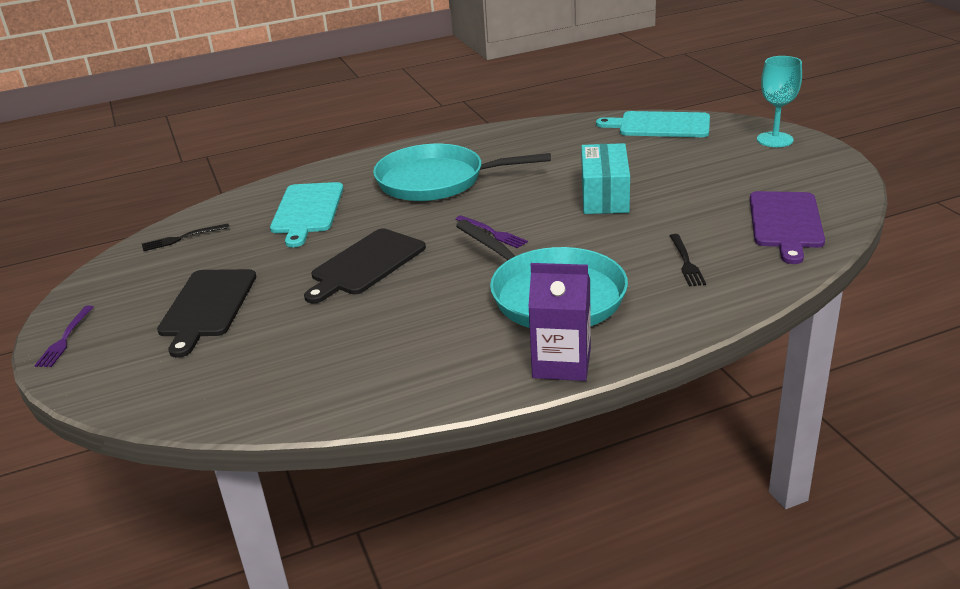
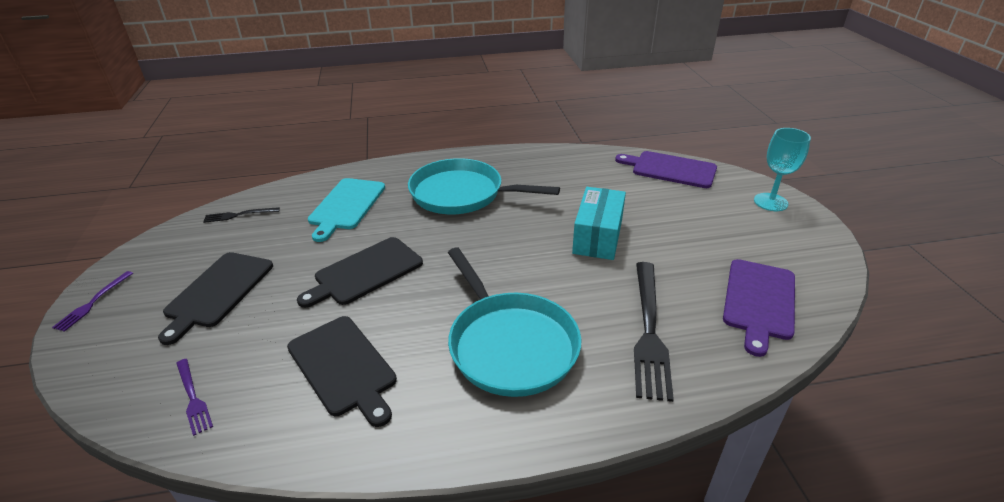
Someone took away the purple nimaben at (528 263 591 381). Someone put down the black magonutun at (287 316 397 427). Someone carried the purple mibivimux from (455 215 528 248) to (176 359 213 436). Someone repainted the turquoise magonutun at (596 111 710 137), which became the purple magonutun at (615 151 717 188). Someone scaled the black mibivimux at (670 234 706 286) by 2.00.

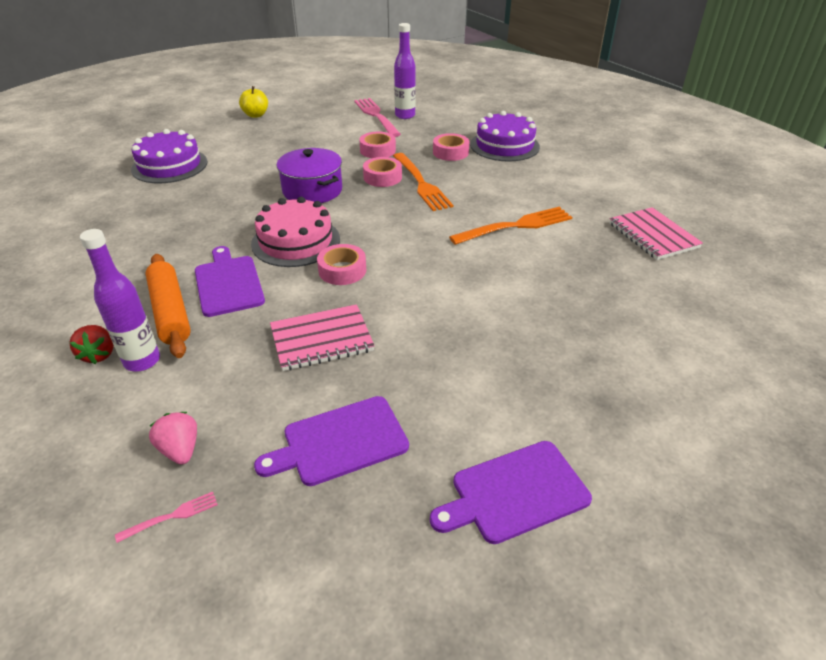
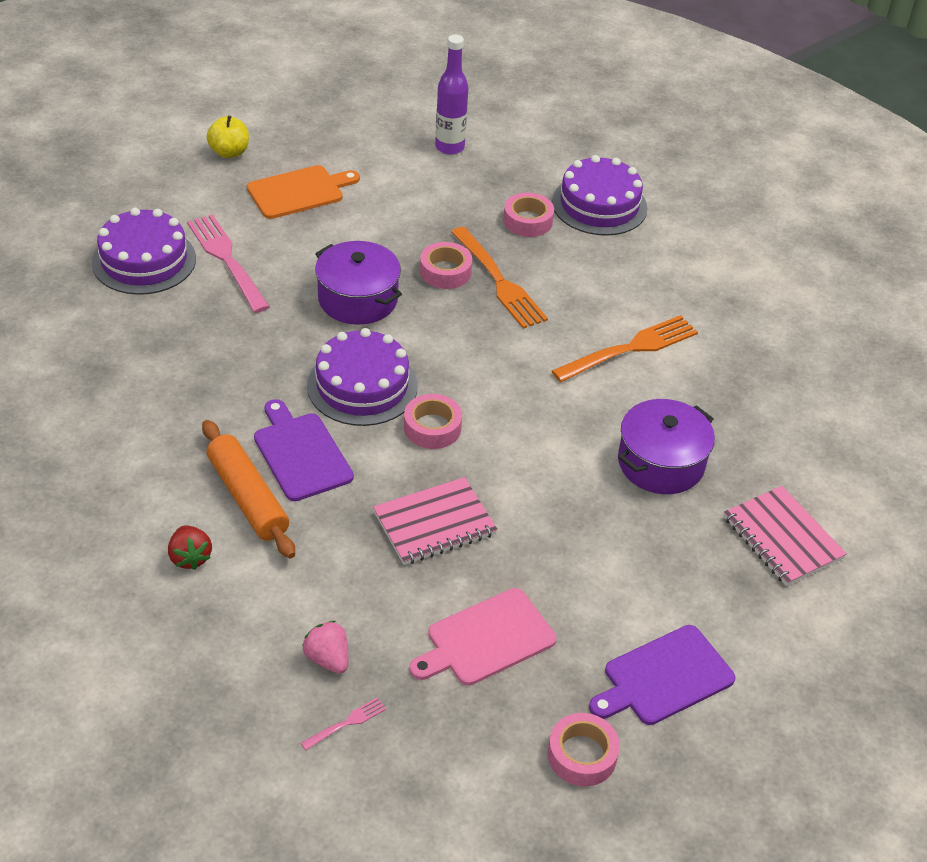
Someone took away the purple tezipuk at (80 229 160 371). Someone put down the orange magonutun at (247 165 360 219). Someone put down the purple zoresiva at (618 399 715 494). Someone carried the pink mibivimux from (354 98 401 137) to (187 214 270 313). Someone carried the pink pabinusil from (359 132 396 158) to (548 713 620 786). Someone carried the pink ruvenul from (609 207 703 260) to (724 486 847 586). Someone repainted the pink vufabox at (251 197 340 267), which became the purple vufabox at (307 328 418 426). Someone repainted the purple magonutun at (254 396 409 486), which became the pink magonutun at (409 588 556 686).

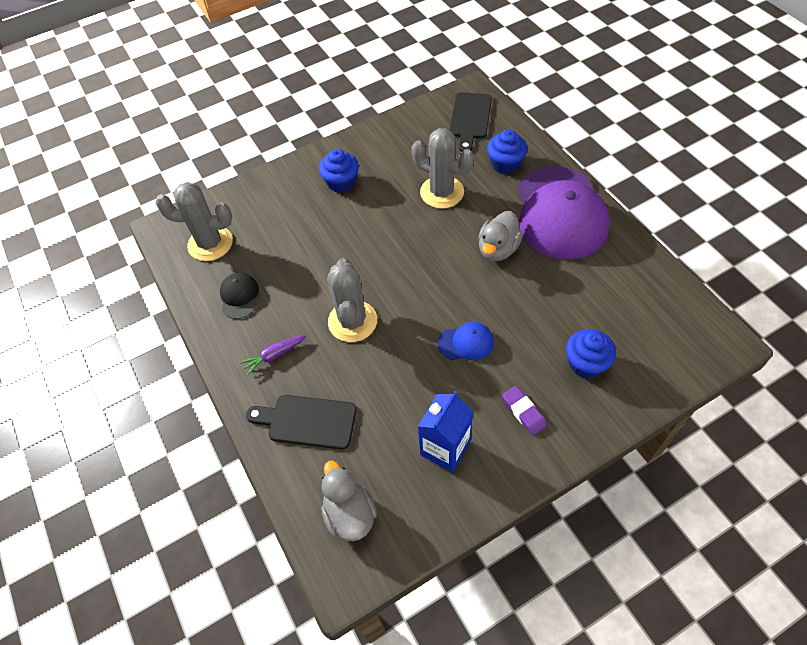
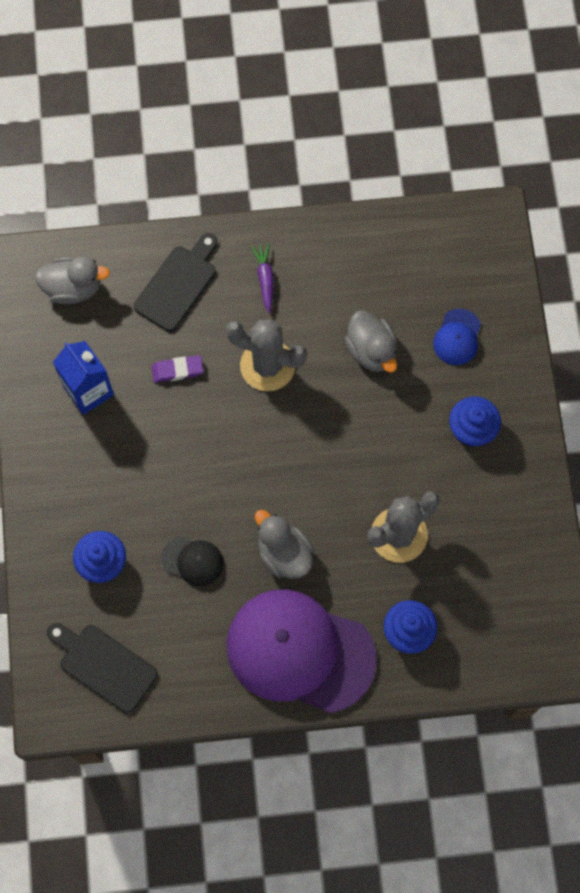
Someone took away the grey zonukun at (155 182 233 261). Someone put down the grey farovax at (345 310 397 373). Someone carried the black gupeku from (220 273 259 319) to (161 536 224 586). Someone carried the blue gupeku from (438 322 494 360) to (433 309 481 365). Someone carried the black magonutun from (449 92 492 152) to (47 623 158 713). Someone carried the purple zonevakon from (502 386 547 435) to (152 355 203 383).

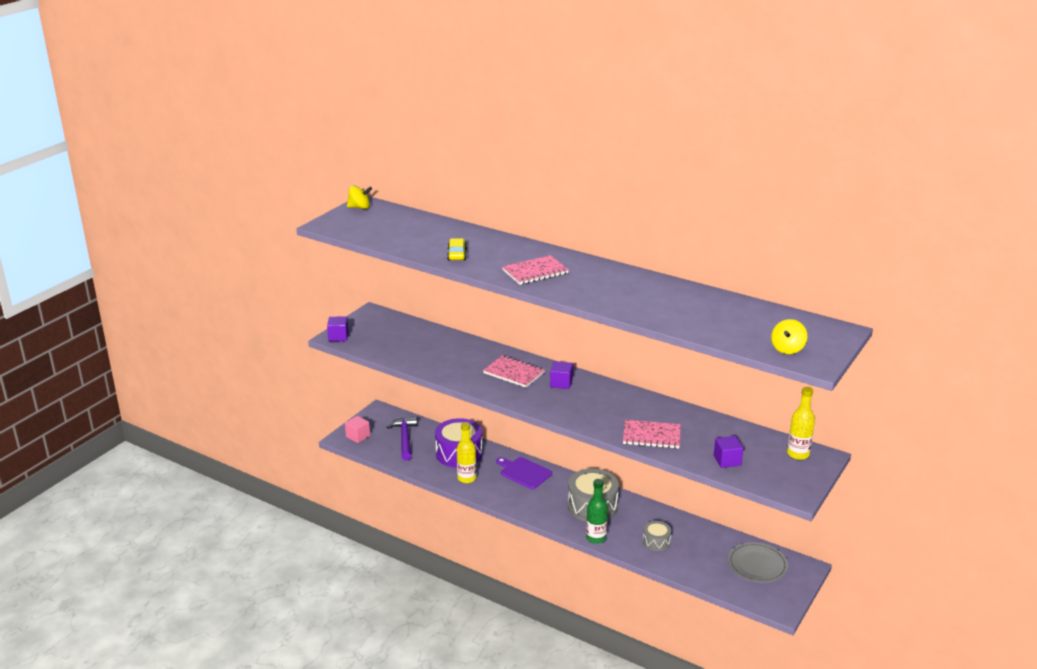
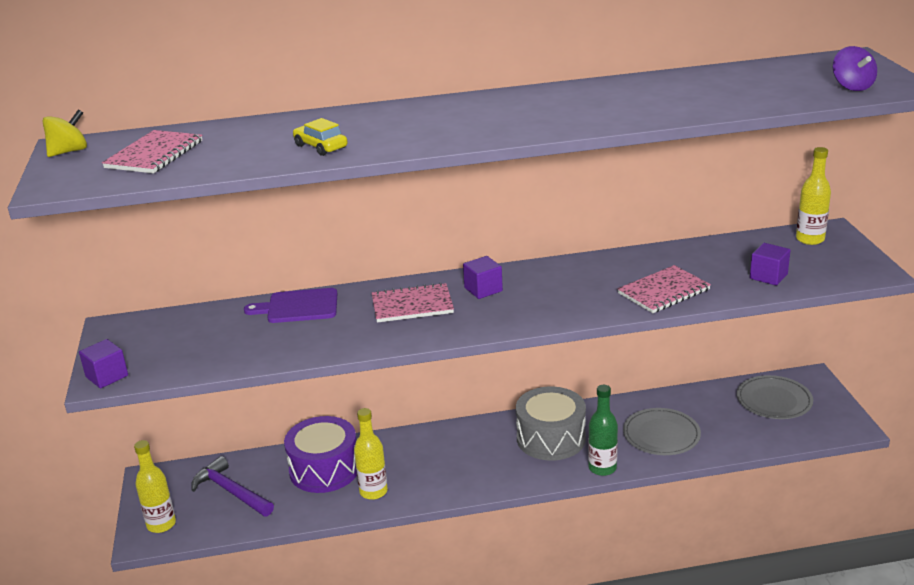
Someone carried the purple magonutun from (496 457 552 489) to (244 288 337 323). Someone carried the pink ruvenul from (502 255 569 285) to (102 130 202 173). Someone swapped the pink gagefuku at (345 416 370 443) for the yellow tezipuk at (134 440 176 533). Someone swapped the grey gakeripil at (643 521 671 551) for the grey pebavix at (623 408 701 455). Someone repainted the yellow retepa at (771 319 807 354), which became the purple retepa at (833 46 877 91).

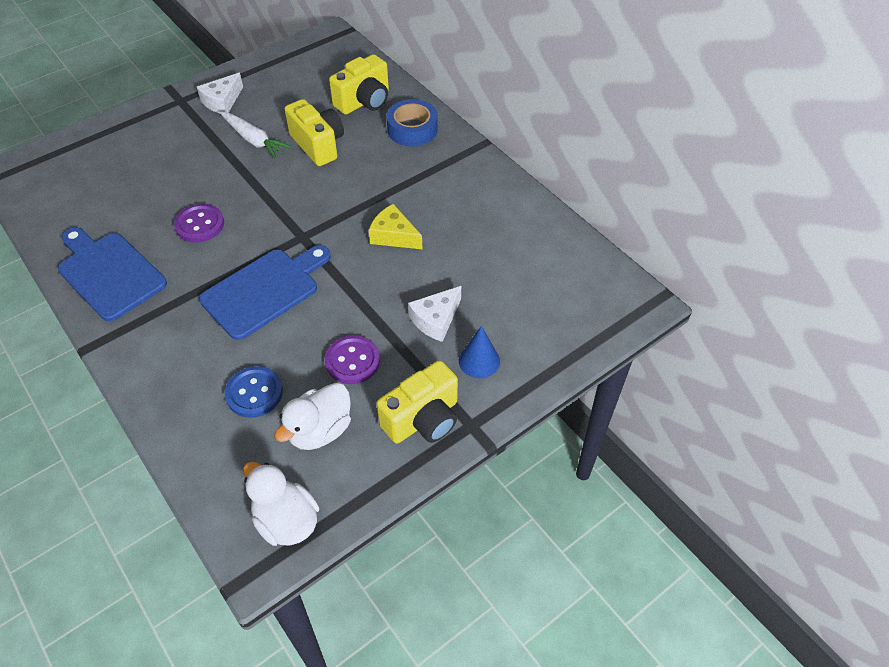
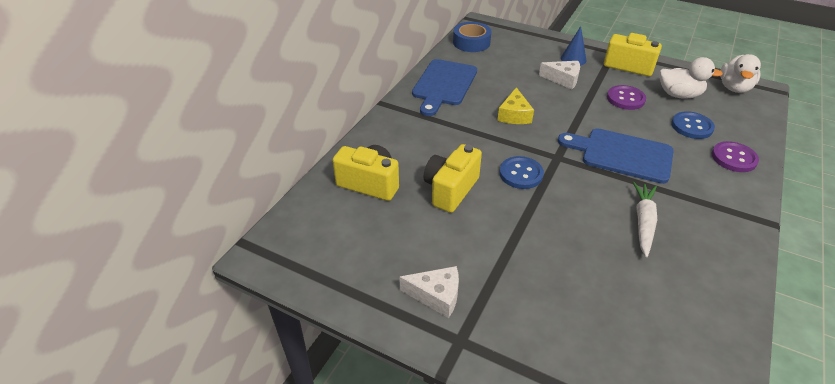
Someone put down the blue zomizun at (499 156 544 189). Someone carried the blue magonutun from (58 228 167 322) to (412 59 477 116). Someone carried the purple zomizun from (174 204 224 243) to (712 141 759 172). Someone carried the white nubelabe from (220 112 292 159) to (633 182 657 257). Someone carried the blue pabinusil from (387 99 438 146) to (453 22 491 52).

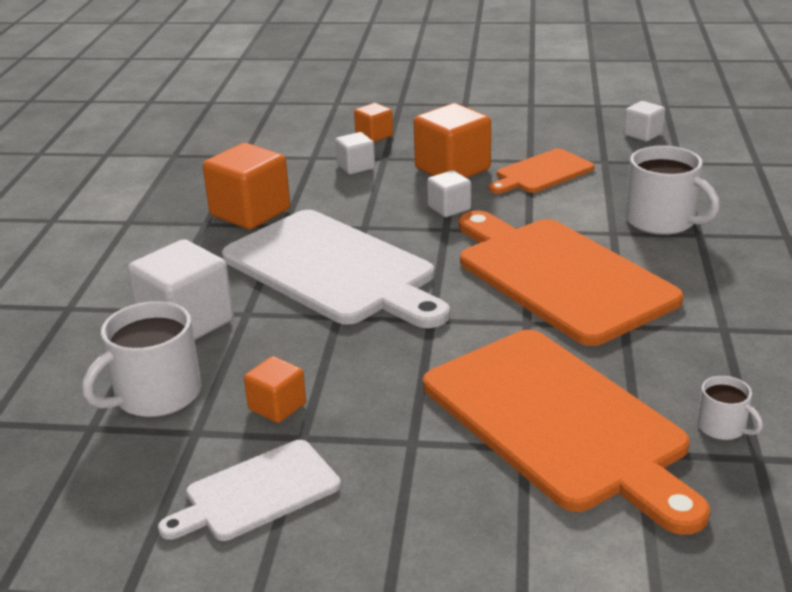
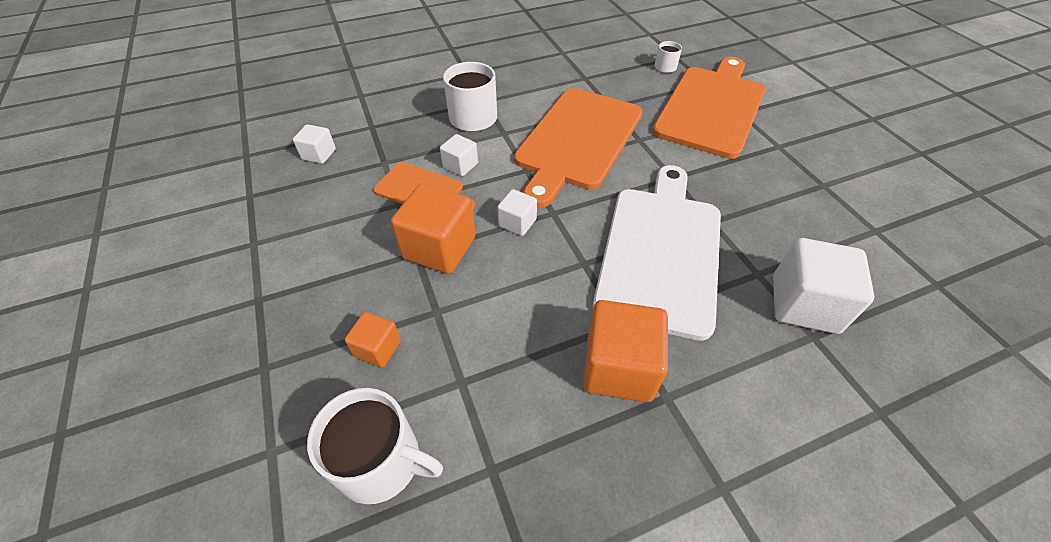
Someone took away the white magonutun at (158 440 341 541). Someone took away the orange gagefuku at (244 356 306 423). Someone carried the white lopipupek from (82 301 202 417) to (307 388 443 504). Someone carried the white gagefuku from (335 132 375 174) to (440 134 478 176).

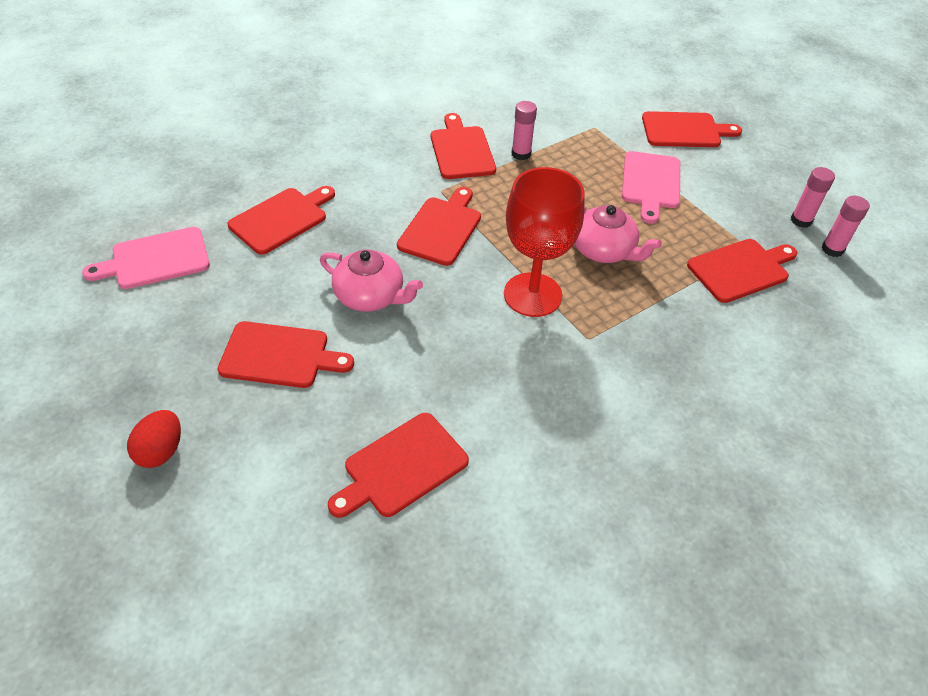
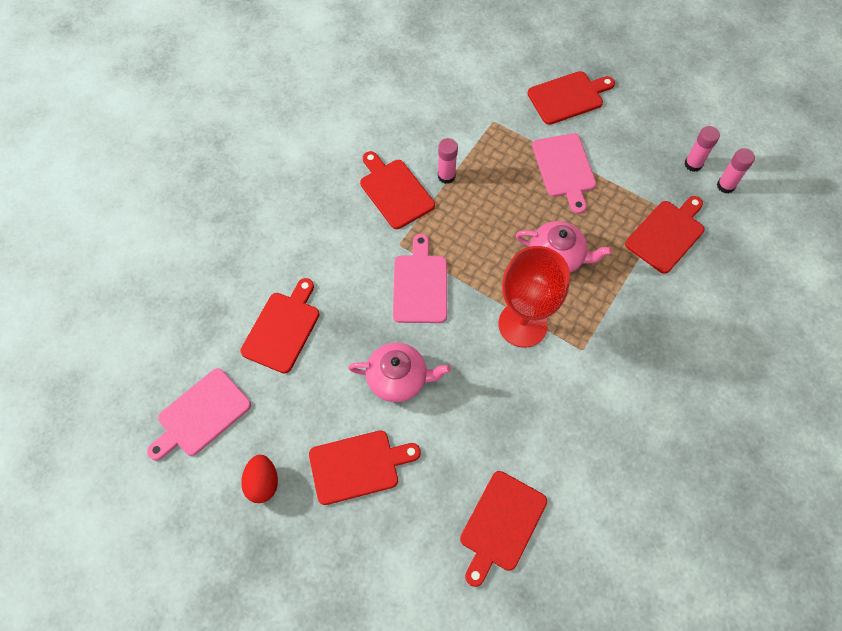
Someone carried the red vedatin from (127 410 181 468) to (241 455 278 503). Someone repainted the red magonutun at (397 187 481 266), which became the pink magonutun at (393 234 447 323).

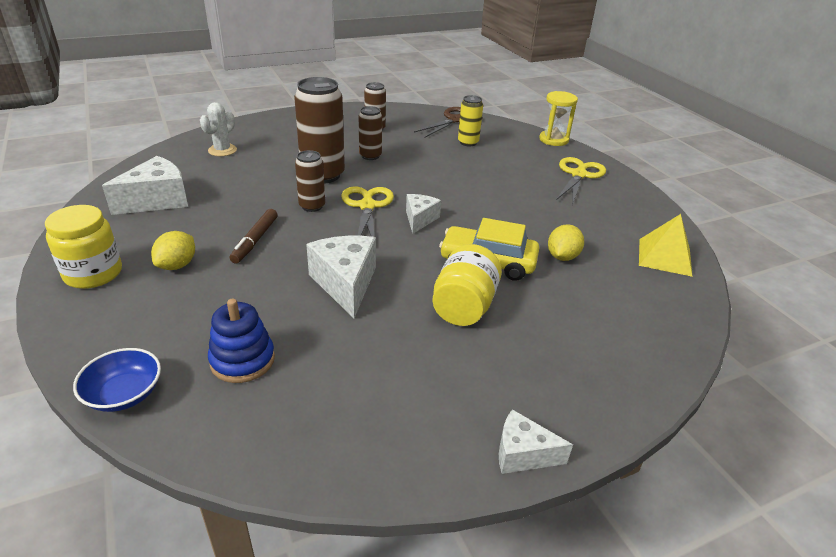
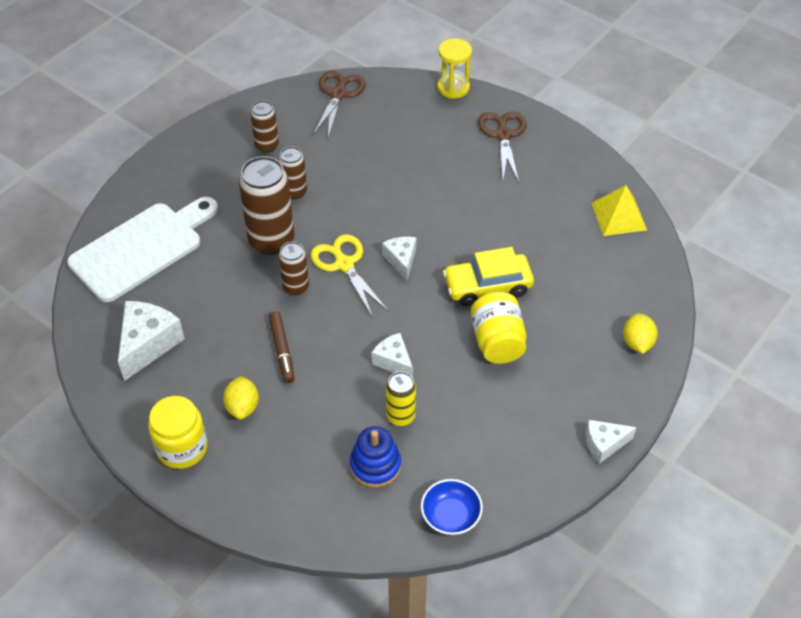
Someone carried the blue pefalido from (73 348 161 412) to (421 479 483 535). Someone carried the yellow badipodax from (458 95 483 147) to (386 371 416 426). Someone carried the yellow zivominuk from (548 224 584 261) to (623 313 658 354). Someone swapped the white zonukun at (200 102 237 156) for the white magonutun at (67 197 218 302). Someone repainted the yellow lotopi at (556 157 606 205), which became the brown lotopi at (478 112 527 183). Someone scaled the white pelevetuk at (306 236 376 318) by 0.61.

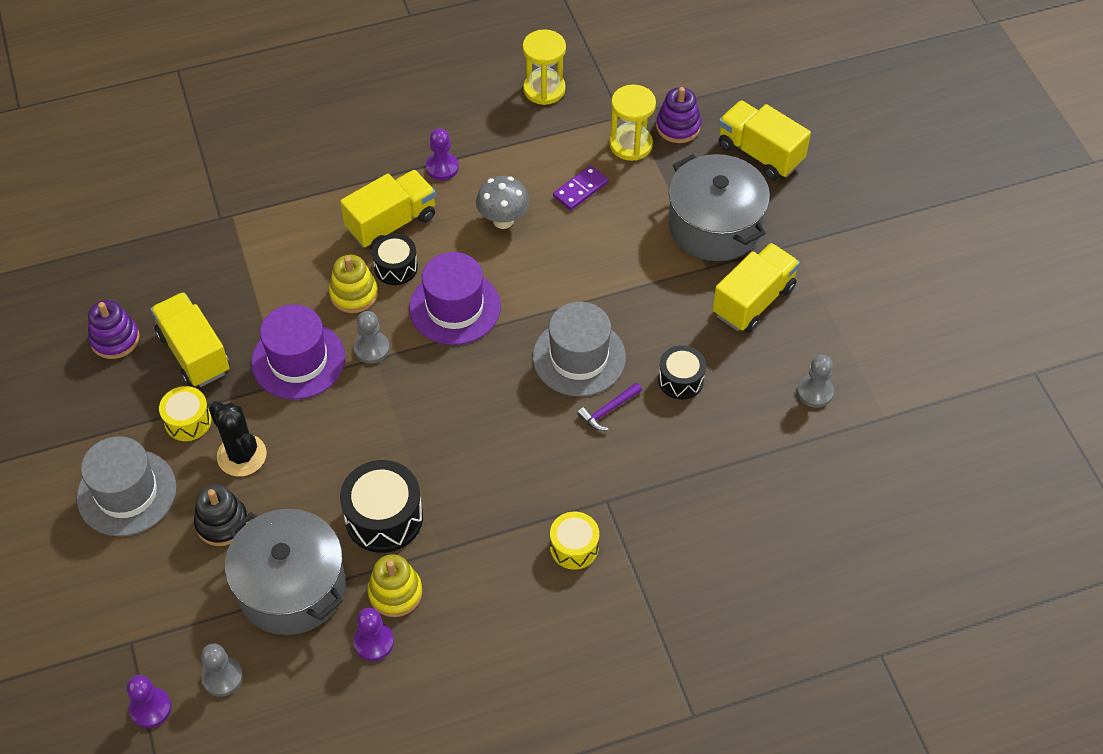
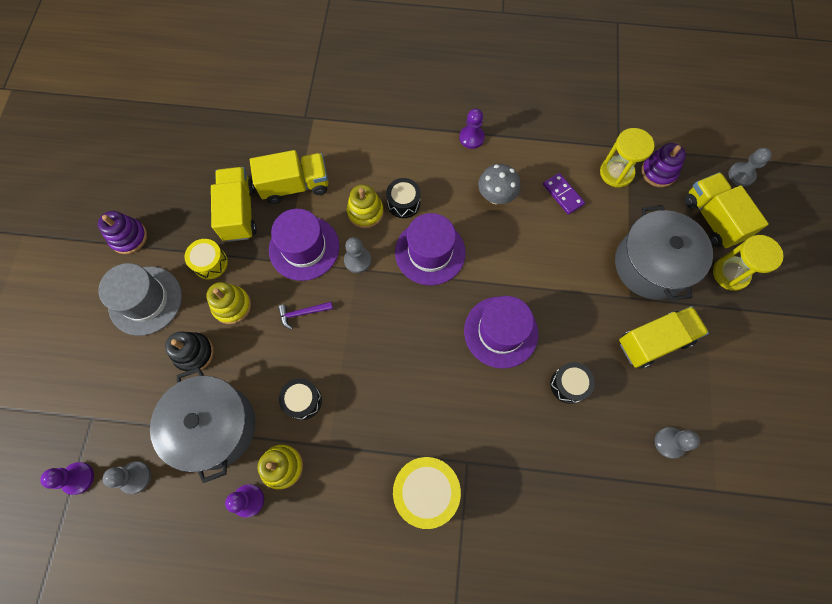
Someone put down the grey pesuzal at (728 148 772 187). Someone carried the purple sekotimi from (88 300 140 359) to (98 211 147 254). Someone carried the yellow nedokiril from (340 170 436 250) to (250 150 329 204). Someone carried the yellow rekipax from (522 29 566 105) to (713 235 784 291). Someone carried the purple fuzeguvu from (577 382 642 431) to (278 302 333 330). Someone swapped the black zonukun at (209 401 267 477) for the yellow sekotimi at (206 282 251 324). Someone repainted the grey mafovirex at (532 302 626 396), which became the purple mafovirex at (464 296 538 369). Someone rotated the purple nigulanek at (553 165 608 210) by 75 degrees clockwise. Someone scaled the black gakeripil at (340 460 423 553) by 0.62. Someone scaled the yellow gakeripil at (550 512 599 570) by 1.61.

